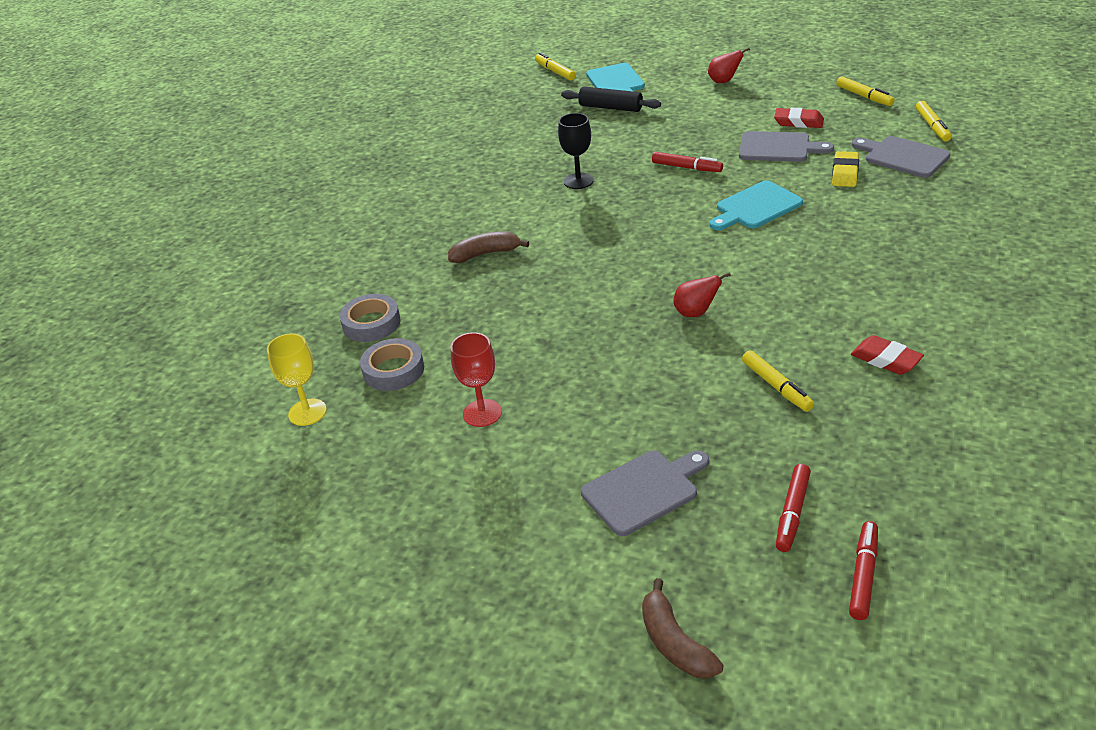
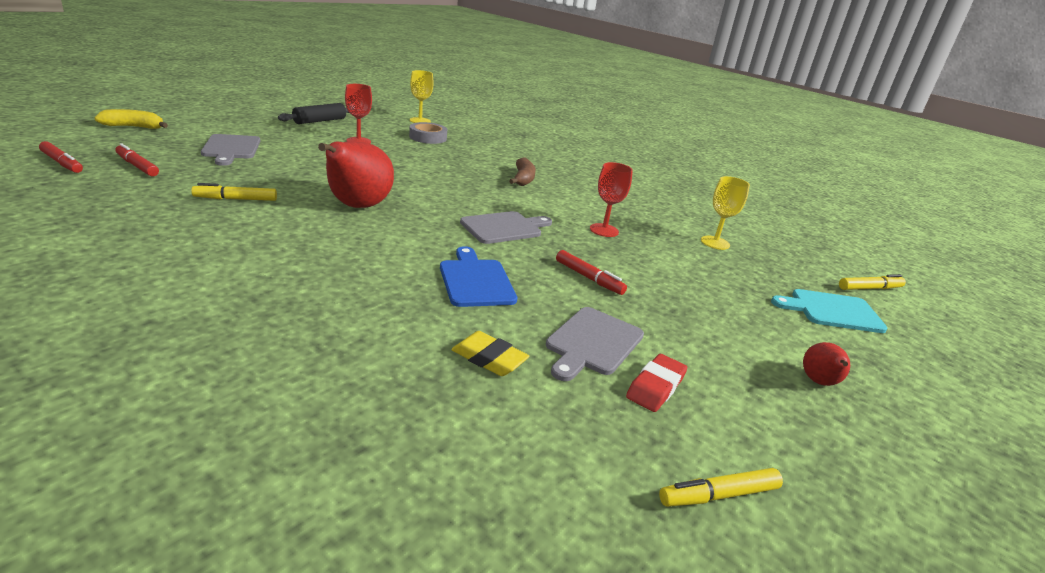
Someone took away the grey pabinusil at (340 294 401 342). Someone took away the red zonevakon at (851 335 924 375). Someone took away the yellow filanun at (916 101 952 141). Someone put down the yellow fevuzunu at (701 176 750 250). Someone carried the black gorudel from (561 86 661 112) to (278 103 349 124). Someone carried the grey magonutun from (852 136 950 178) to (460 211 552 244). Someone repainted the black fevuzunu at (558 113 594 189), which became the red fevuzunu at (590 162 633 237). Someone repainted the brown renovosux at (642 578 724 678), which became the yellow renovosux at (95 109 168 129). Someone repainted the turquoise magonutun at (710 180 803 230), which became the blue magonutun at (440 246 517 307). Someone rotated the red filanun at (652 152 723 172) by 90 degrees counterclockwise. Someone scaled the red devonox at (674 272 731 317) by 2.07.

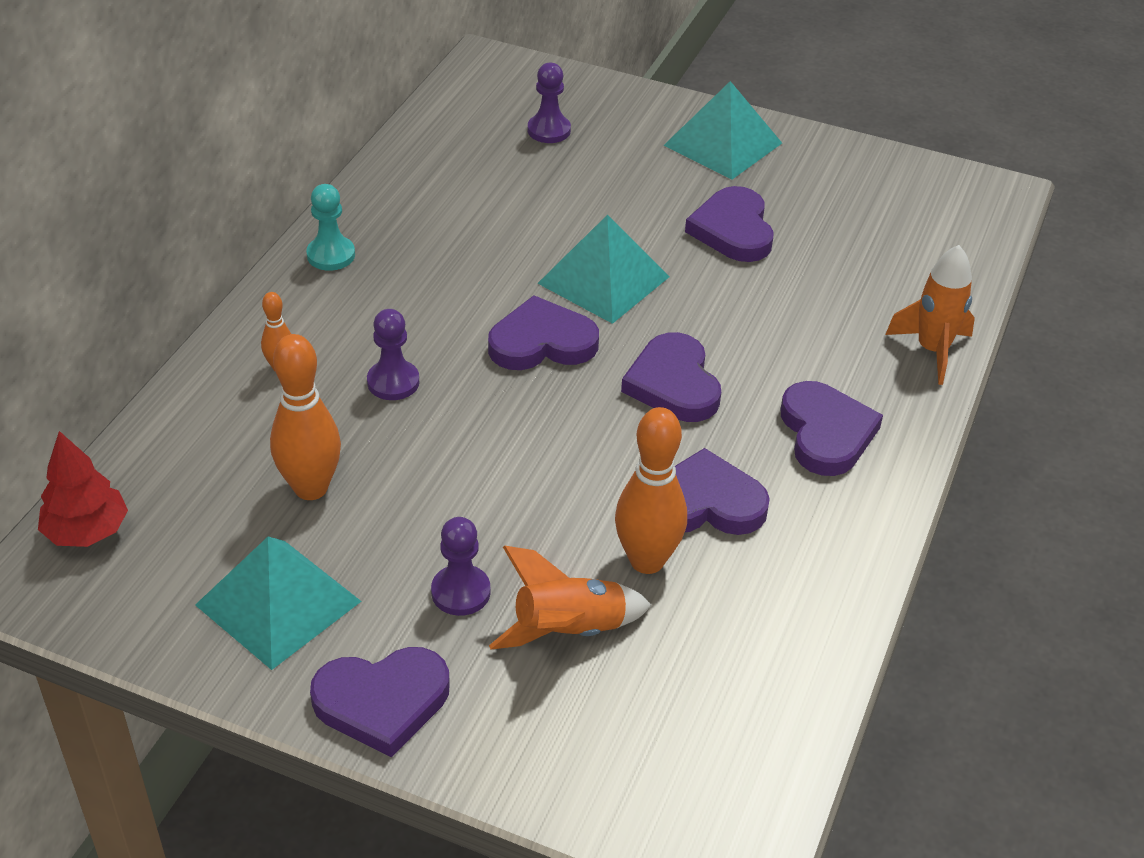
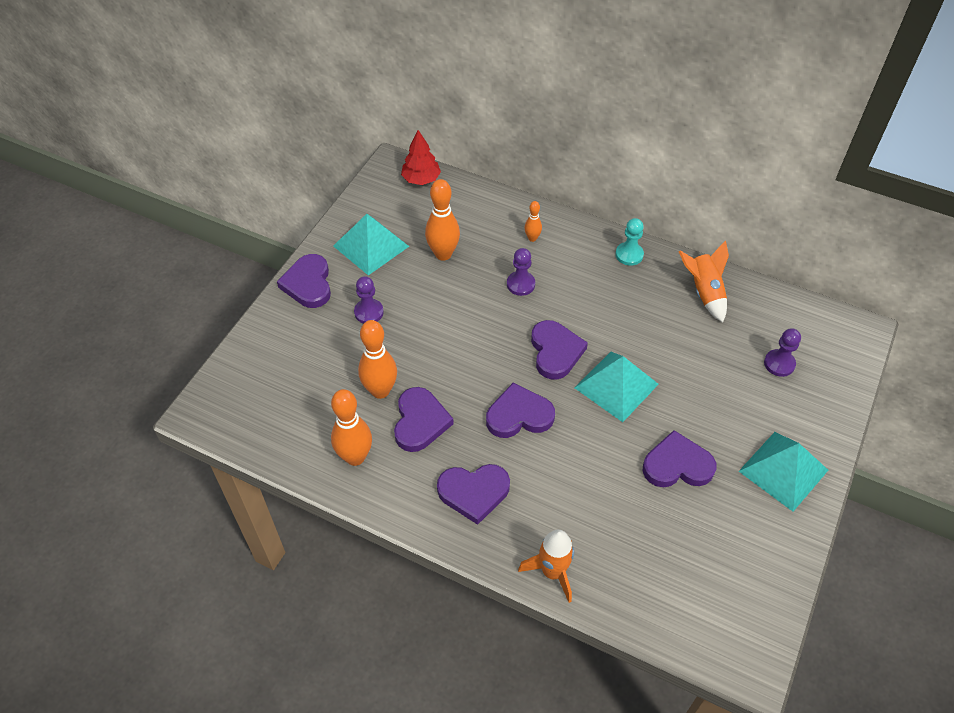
Someone put down the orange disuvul at (331 389 372 466). Someone carried the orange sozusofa from (489 546 651 649) to (679 240 729 322).

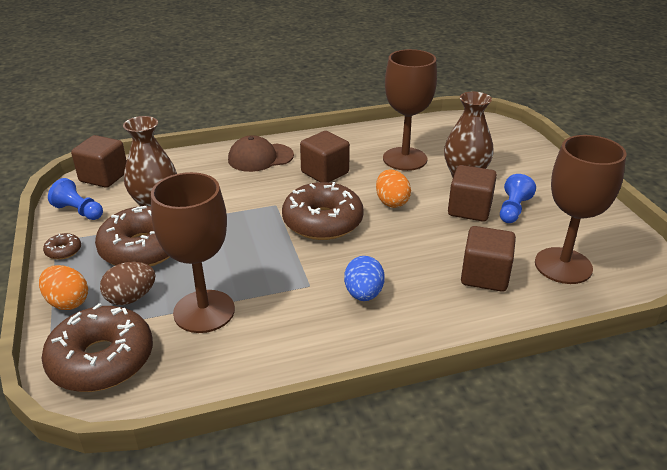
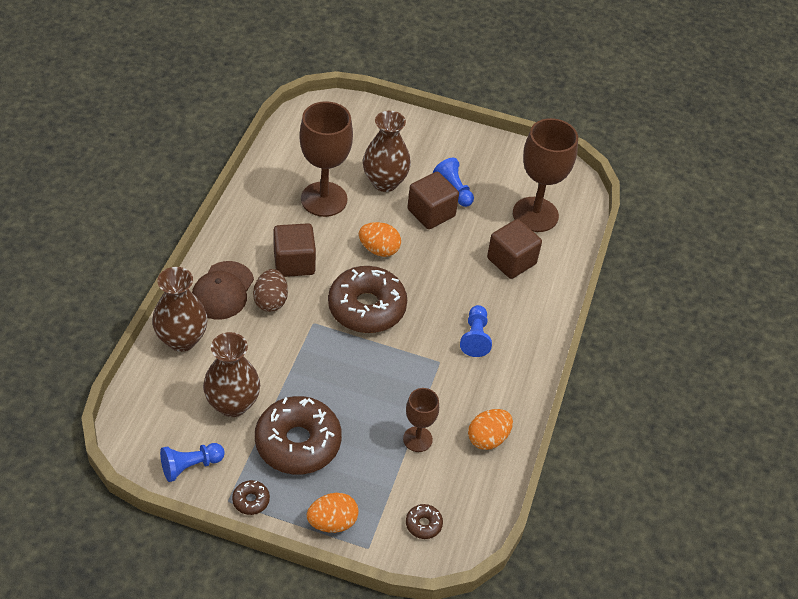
Someone took away the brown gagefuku at (71 135 127 188). Someone put down the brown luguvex at (152 267 207 352). Someone put down the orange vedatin at (468 409 513 450). Someone carried the brown vedatin from (100 262 156 305) to (253 269 288 312). Someone swapped the blue vedatin at (344 256 385 301) for the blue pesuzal at (460 305 492 357). Someone scaled the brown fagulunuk at (42 303 153 392) by 0.42. Someone scaled the brown fevuzunu at (151 172 235 333) by 0.55.

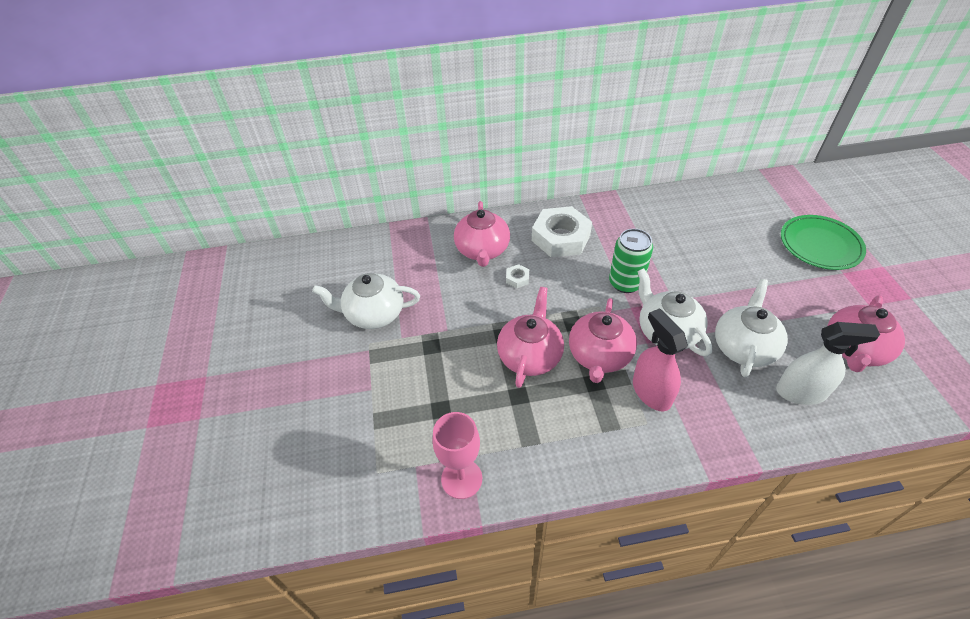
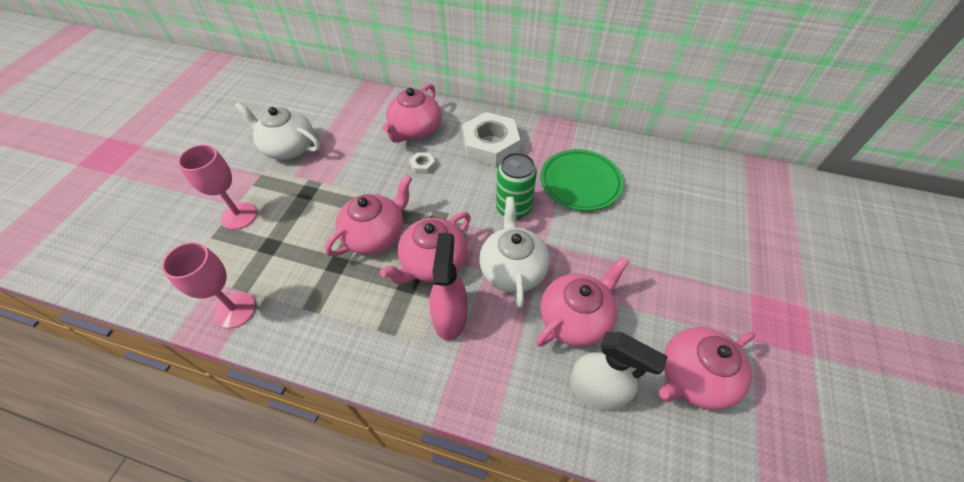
Someone put down the pink fevuzunu at (178 144 257 230). Someone carried the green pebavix from (781 215 866 270) to (541 149 623 211). Someone repainted the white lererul at (715 279 788 377), which became the pink lererul at (536 256 630 347).

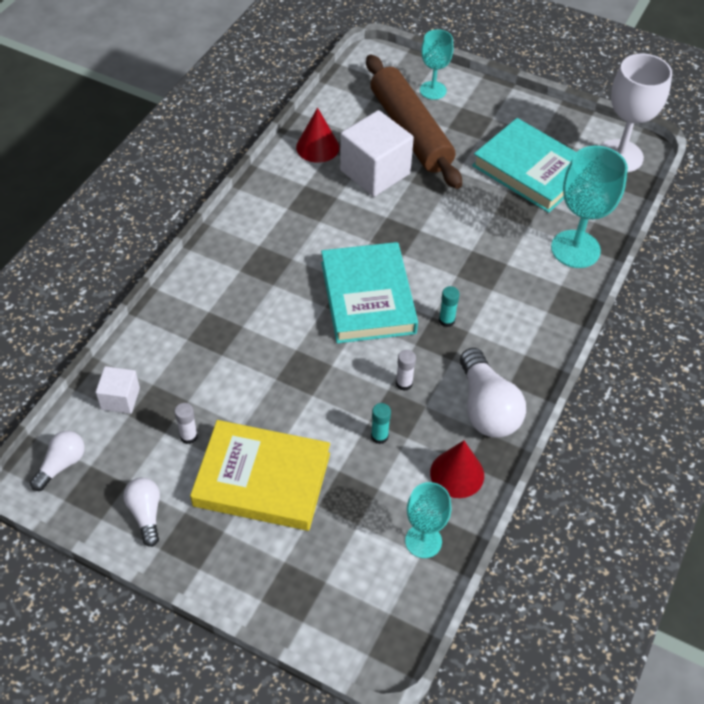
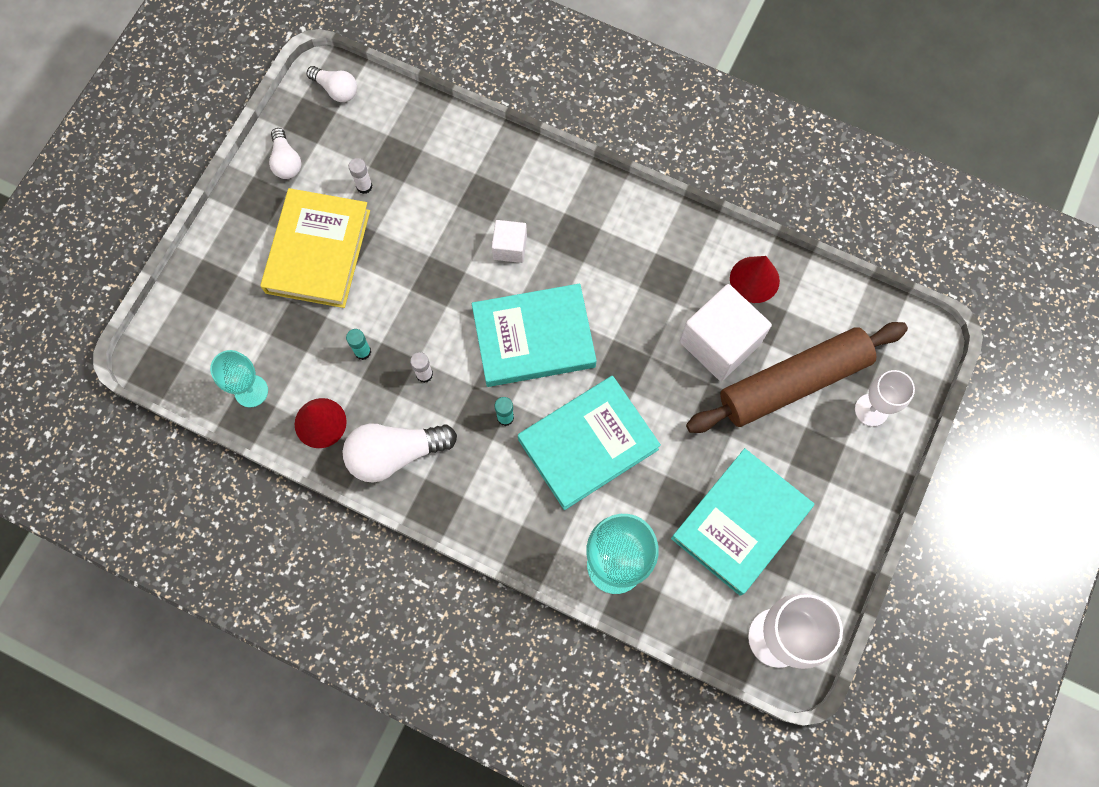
Someone put down the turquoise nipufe at (518 376 661 510). Someone carried the white gagefuku from (95 366 140 414) to (492 220 527 263). Someone repainted the turquoise fevuzunu at (420 29 453 100), which became the white fevuzunu at (855 370 915 427). Someone rotated the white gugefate at (123 478 160 547) by 90 degrees clockwise.

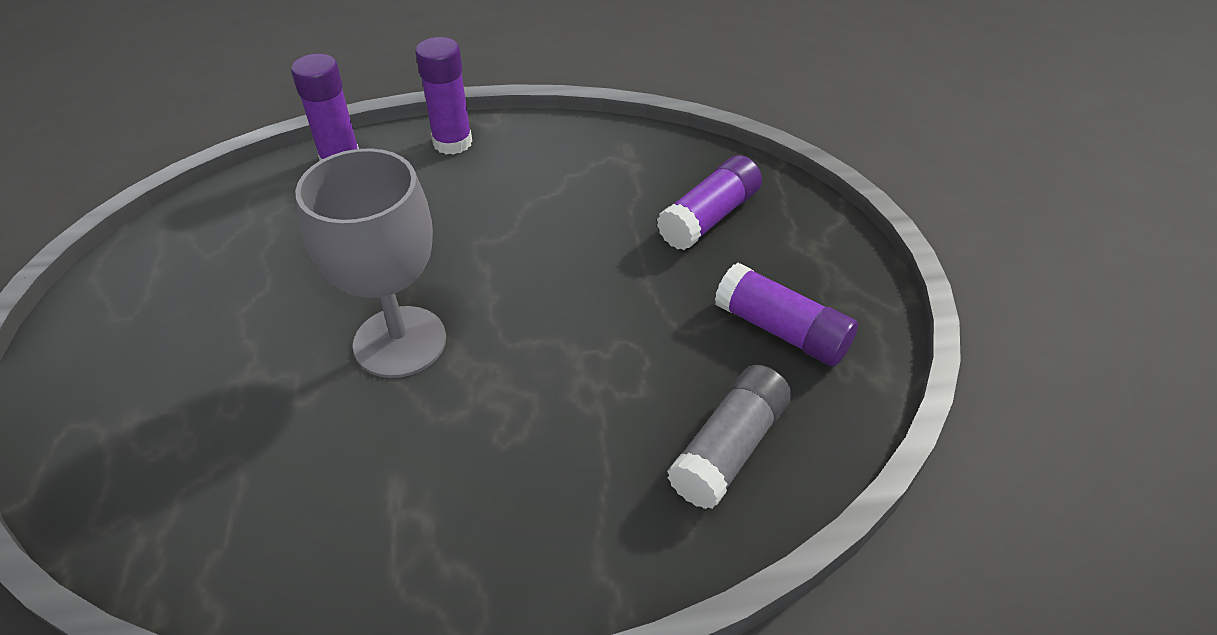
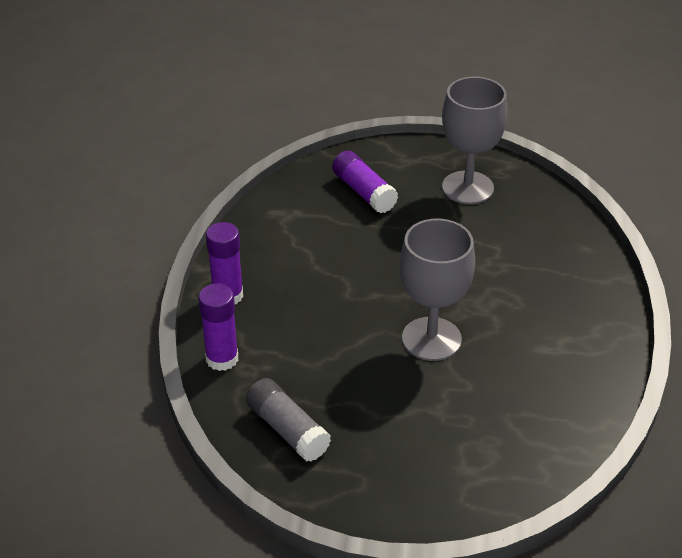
Someone carried the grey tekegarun from (667 365 791 509) to (246 378 331 462). Someone swapped the purple tekegarun at (715 263 858 366) for the grey fevuzunu at (442 77 508 204).

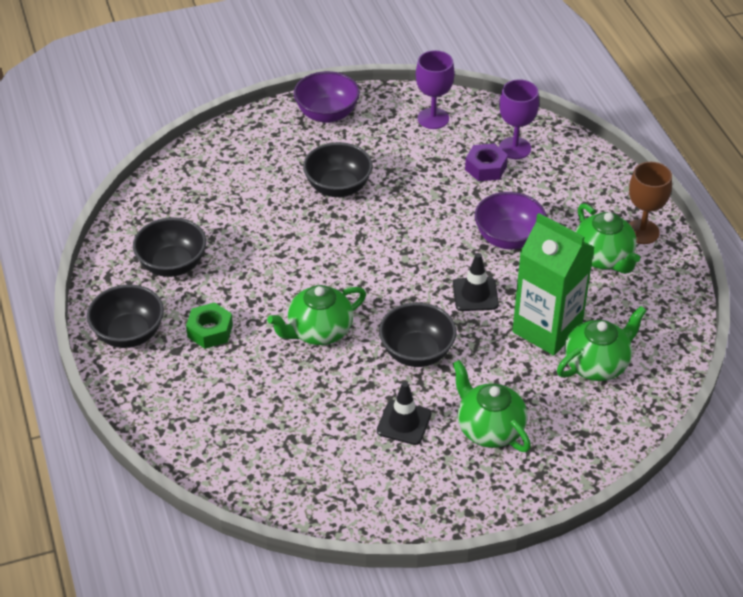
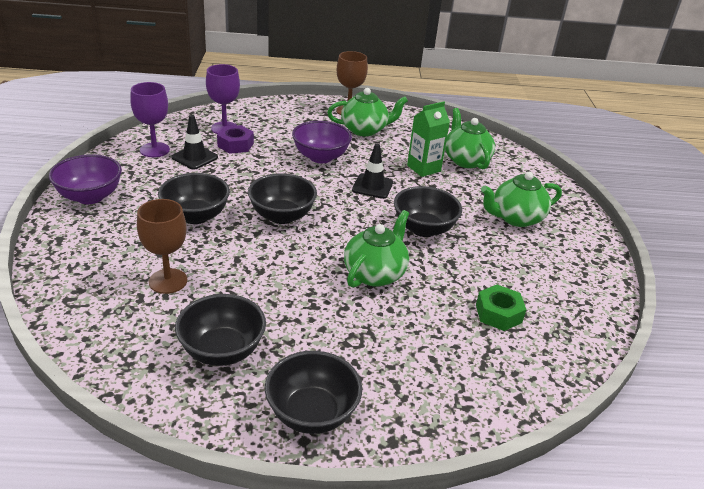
Someone put down the brown fevuzunu at (137 199 187 294). Someone put down the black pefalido at (248 173 317 224). Someone carried the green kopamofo from (186 302 233 349) to (476 284 527 331). Someone carried the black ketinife from (377 382 431 445) to (171 115 218 170). Someone rotated the green lererul at (267 285 366 345) by 135 degrees counterclockwise. Someone scaled the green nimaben at (512 213 595 355) by 0.62.

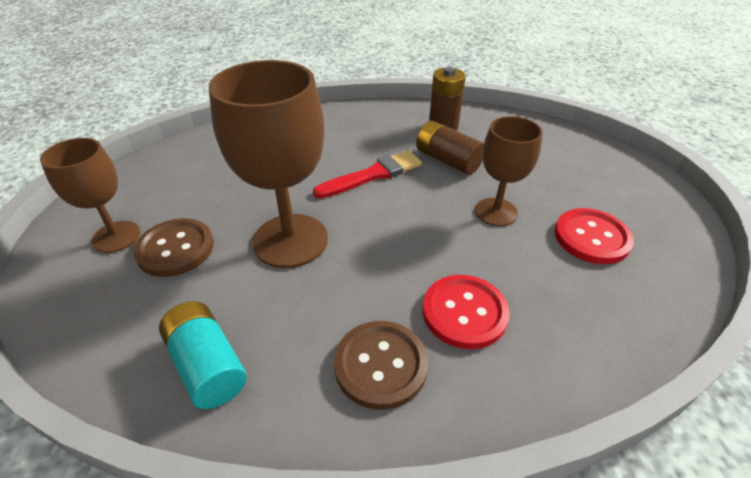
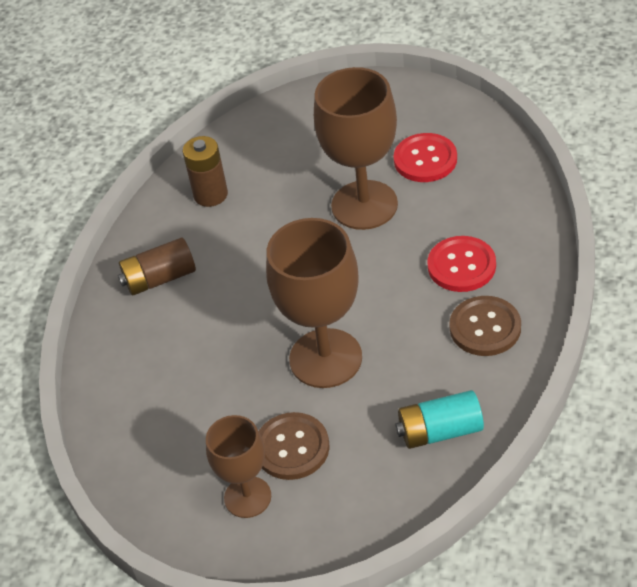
Someone took away the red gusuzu at (313 150 422 199). Someone carried the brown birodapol from (416 121 484 175) to (118 238 196 295). Someone scaled the brown fevuzunu at (475 116 543 226) by 1.66.

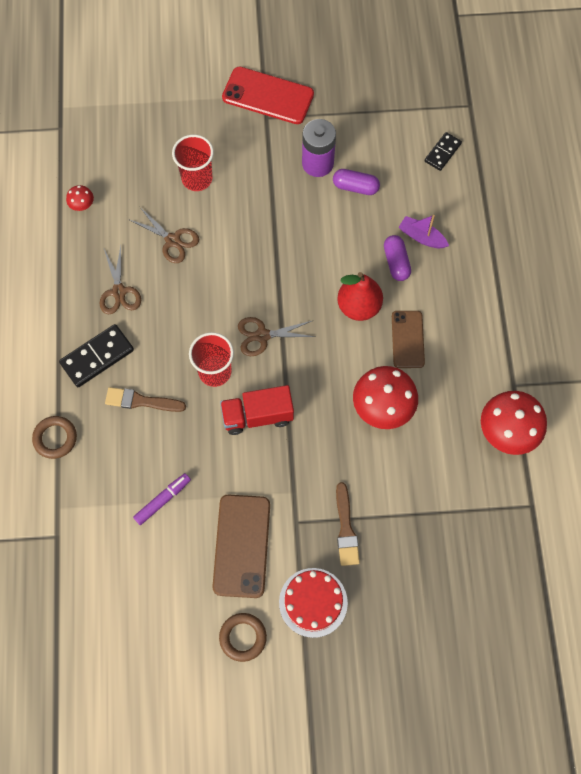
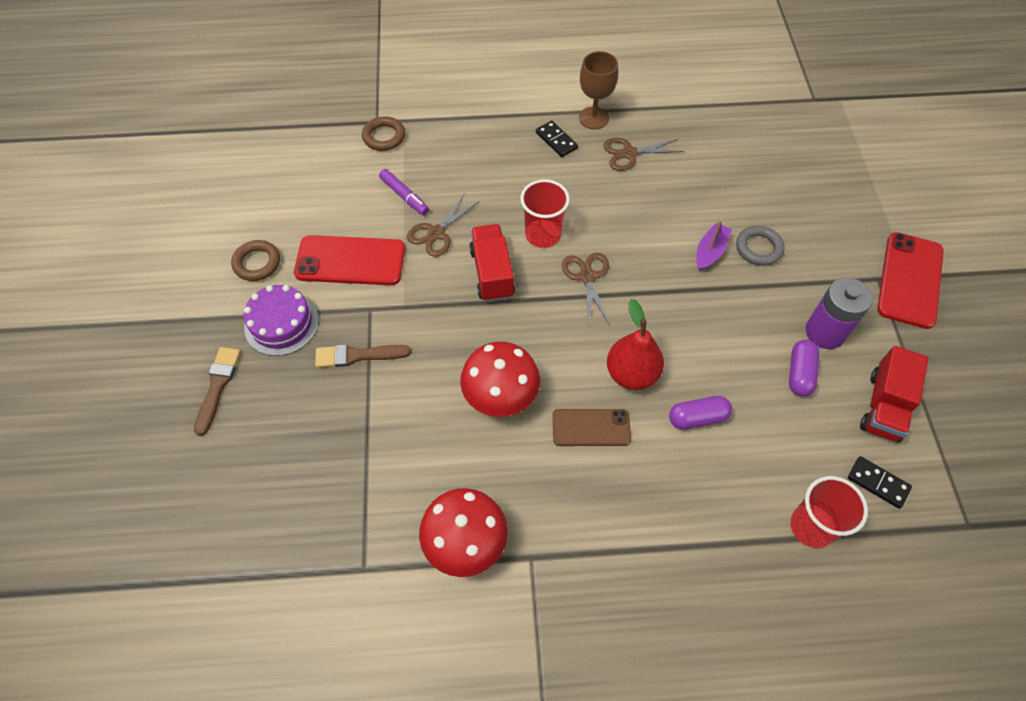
Someone took away the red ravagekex at (66 185 94 211). Someone put down the brown fevuzunu at (579 51 618 129). Someone put down the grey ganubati at (736 225 785 266). Someone put down the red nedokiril at (860 346 929 443). Someone carried the brown ganubati from (32 416 77 459) to (362 117 405 151). Someone carried the brown gusuzu from (105 387 186 412) to (194 347 241 436). Someone carried the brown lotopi from (128 206 199 263) to (407 193 480 257). Someone carried the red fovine from (172 135 214 191) to (790 476 868 548). Someone carried the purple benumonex from (399 215 449 248) to (696 219 732 271). Someone repainted the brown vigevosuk at (212 494 270 598), which became the red vigevosuk at (294 235 405 285). Someone repainted the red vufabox at (279 568 348 638), which became the purple vufabox at (244 285 319 356). Someone scaled the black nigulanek at (59 324 134 387) by 0.63.

